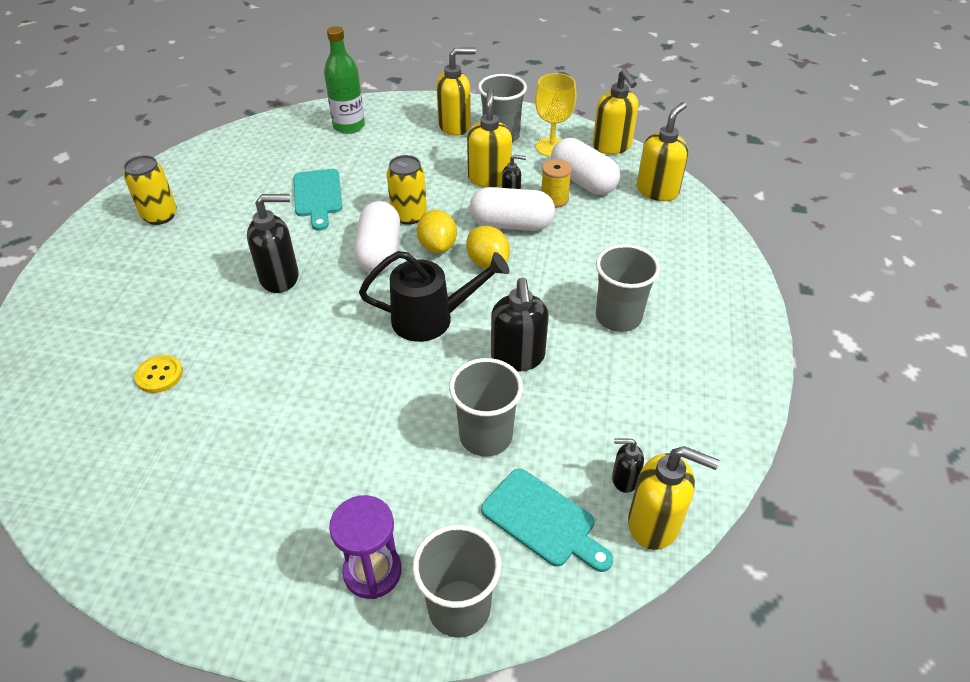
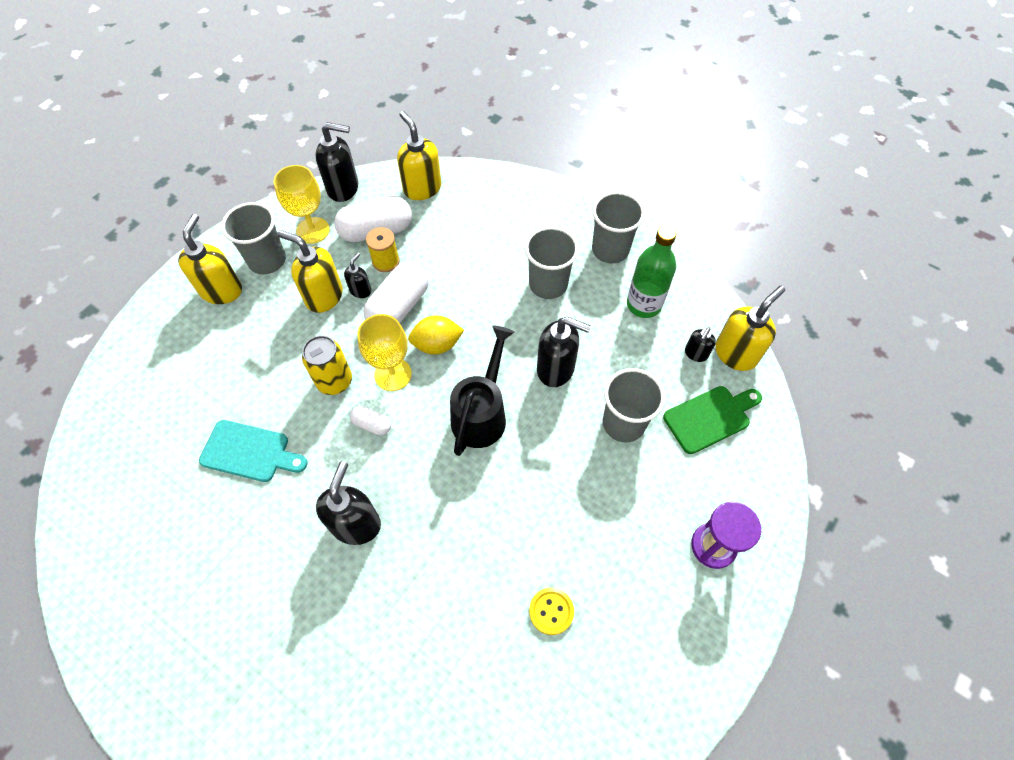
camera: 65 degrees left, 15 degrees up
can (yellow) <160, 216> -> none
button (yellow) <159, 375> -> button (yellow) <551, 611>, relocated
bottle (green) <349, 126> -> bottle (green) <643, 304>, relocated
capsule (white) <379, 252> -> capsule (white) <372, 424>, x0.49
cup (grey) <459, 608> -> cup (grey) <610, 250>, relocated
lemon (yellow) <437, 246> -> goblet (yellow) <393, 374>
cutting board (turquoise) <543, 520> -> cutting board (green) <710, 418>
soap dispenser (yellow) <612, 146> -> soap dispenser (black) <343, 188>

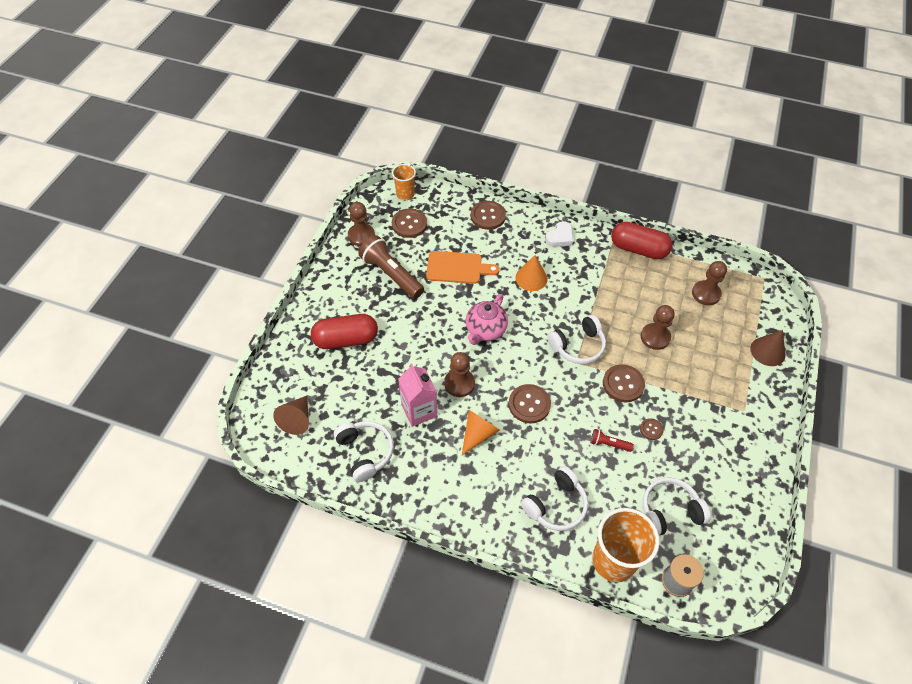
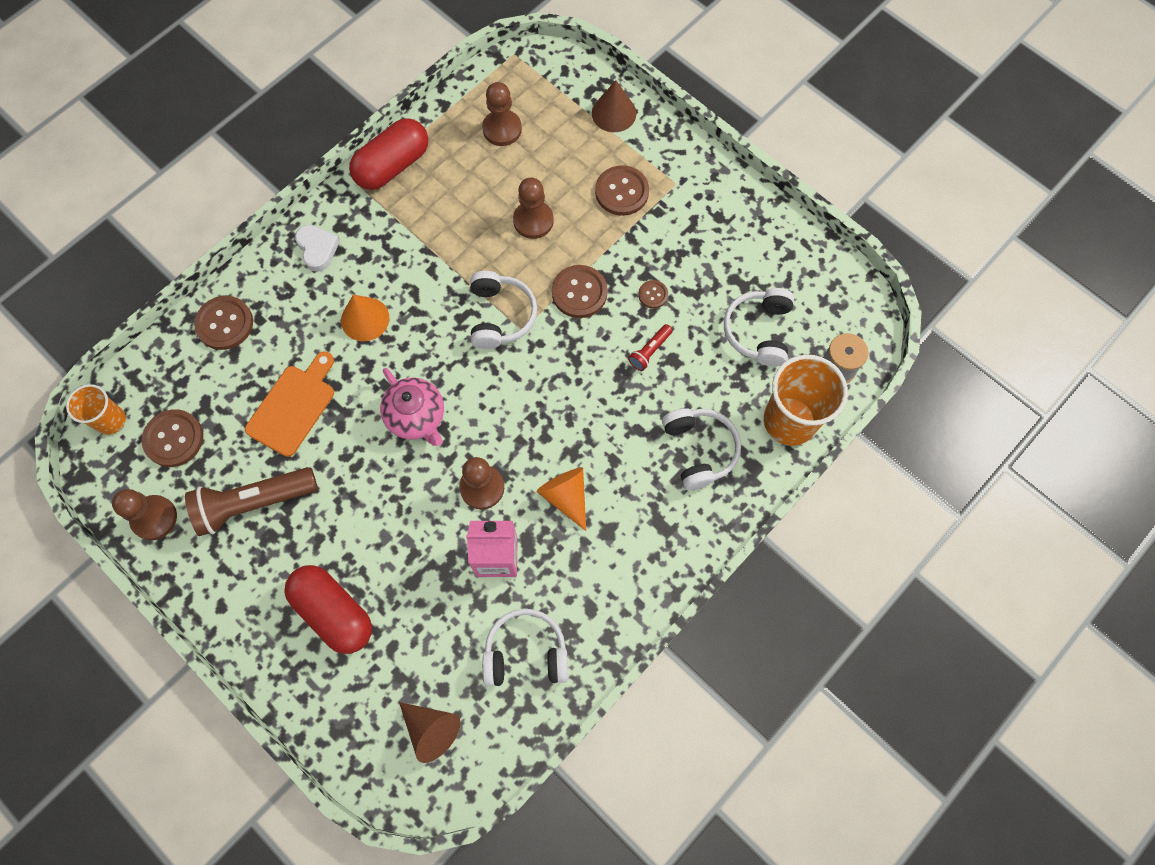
camera: 65 degrees left, 15 degrees up
capsule (red) <346, 339> -> capsule (red) <333, 612>, 60 degrees counterclockwise
button (brown) <529, 404> -> button (brown) <622, 192>, relocated

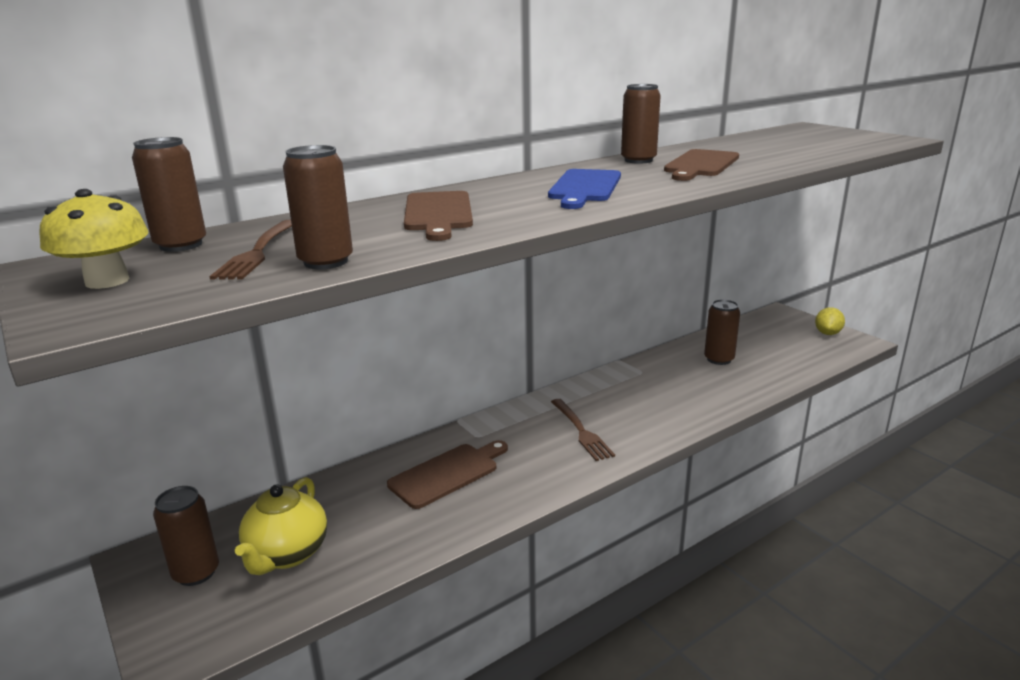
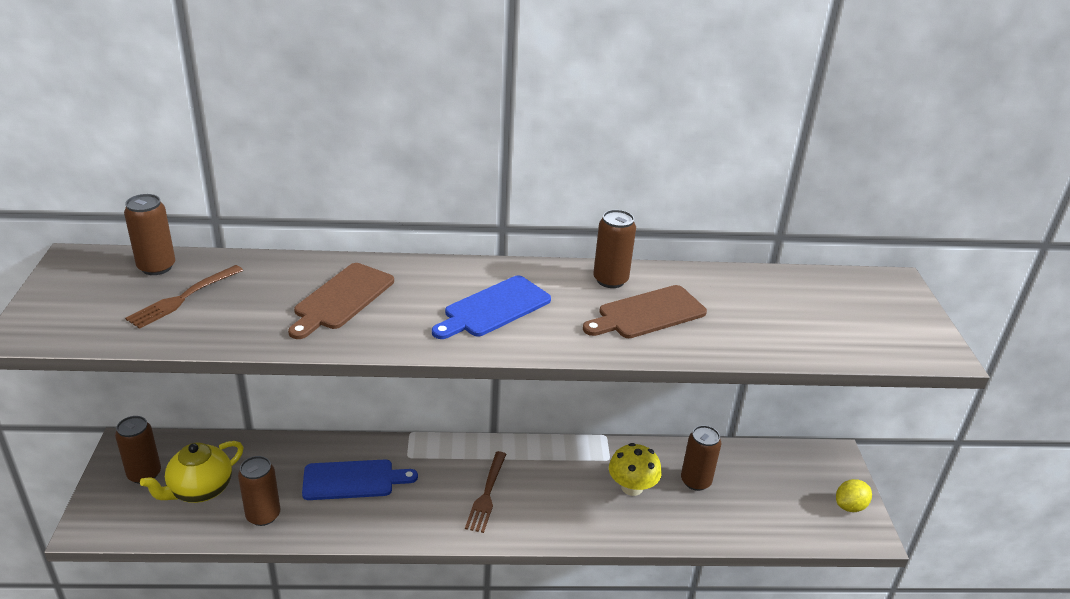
camera: 30 degrees right, 10 degrees up
mushroom (yellow) <107, 281> -> mushroom (yellow) <632, 487>, relocated
can (brown) <326, 262> -> can (brown) <263, 515>, relocated
cutting board (brown) <447, 474> -> cutting board (blue) <353, 480>

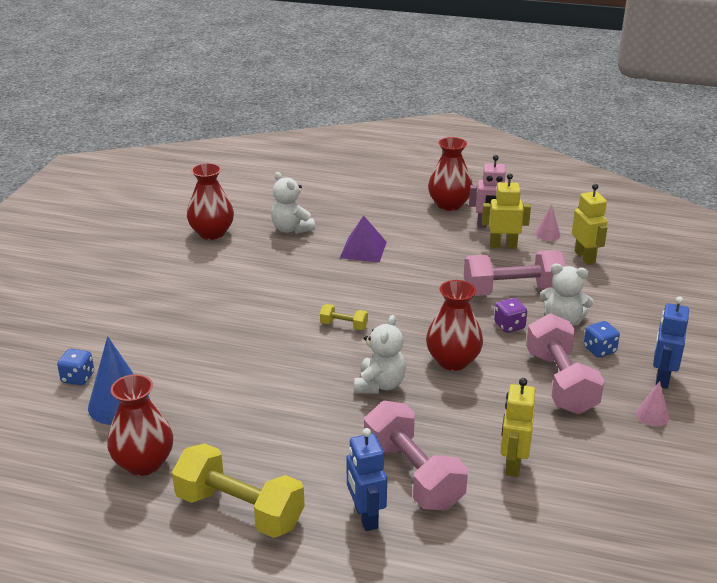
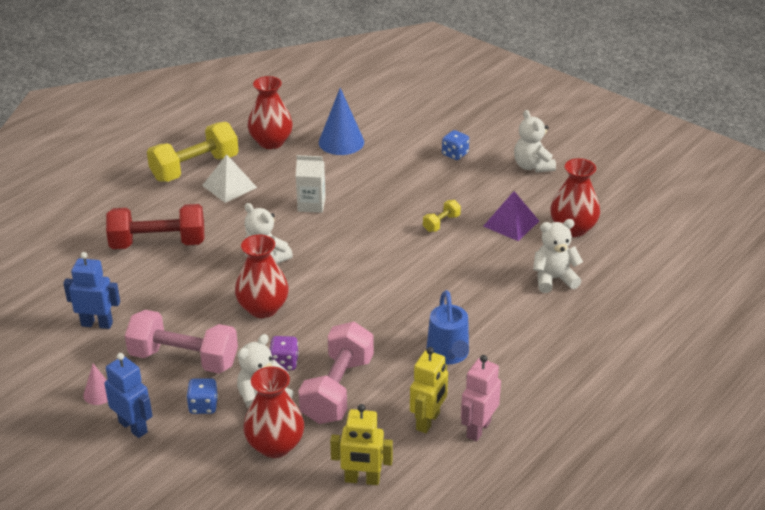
camera: 115 degrees right, 5 degrees up
dice (blue) <78, 378> -> dice (blue) <455, 154>, relocated
dumbbell (yellow) <344, 325> -> dumbbell (yellow) <441, 223>, relocated
pyramid (purple) <363, 250> -> pyramid (purple) <511, 223>, relocated
robot (blue) <365, 517> -> robot (blue) <97, 324>, relocated
dumbbell (pink) <413, 475> -> dumbbell (red) <158, 243>
vase (red) <449, 204> -> vase (red) <275, 445>, relocated
robot (yellow) <513, 464> -> none
cone (pink) <547, 234> -> none
none -> pyramid (white) <229, 186>
none -> carton (white) <311, 204>
none -> watering can (blue) <449, 355>
none -> teddy bear (white) <532, 166>

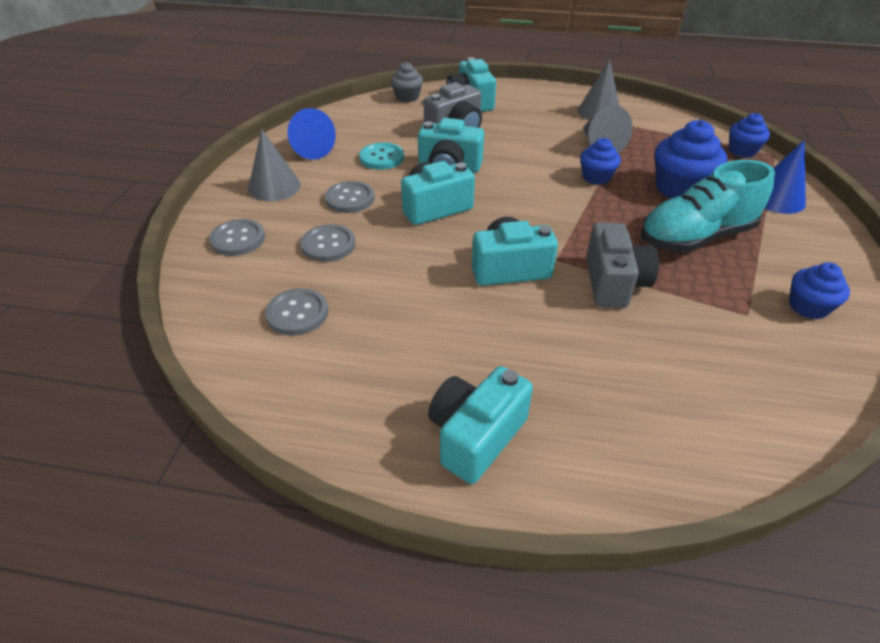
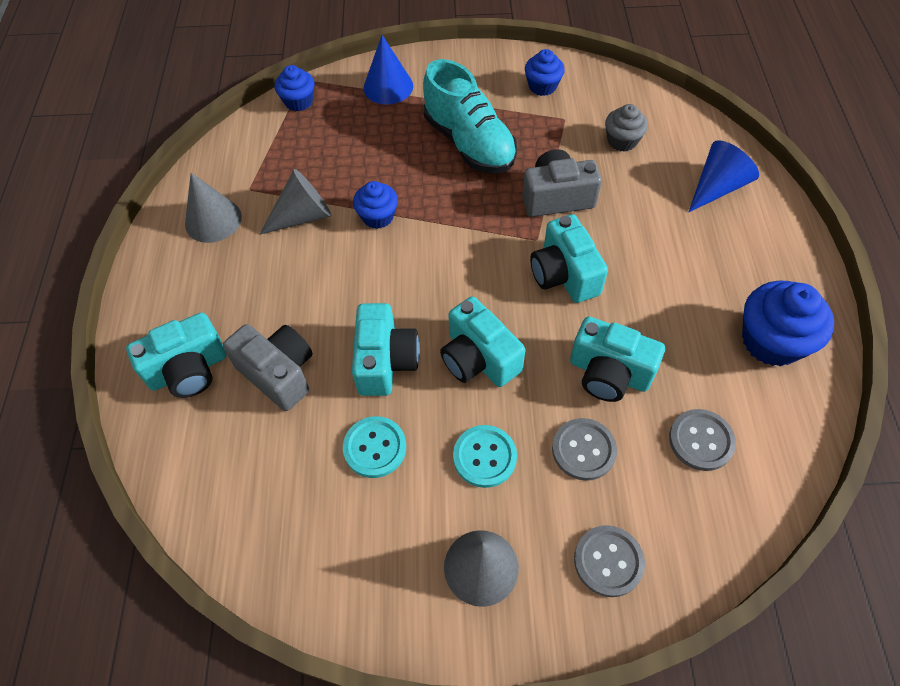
camera: 100 degrees left, 15 degrees up
cone (blue) <310, 149> -> cone (blue) <717, 187>, relocated
button (grey) <350, 199> -> button (turquoise) <484, 457>
cupcake (grey) <407, 97> -> cupcake (grey) <622, 141>, relocated
camera (turquoise) <476, 436> -> camera (turquoise) <609, 373>, relocated
cupcake (blue) <680, 188> -> cupcake (blue) <771, 341>, relocated

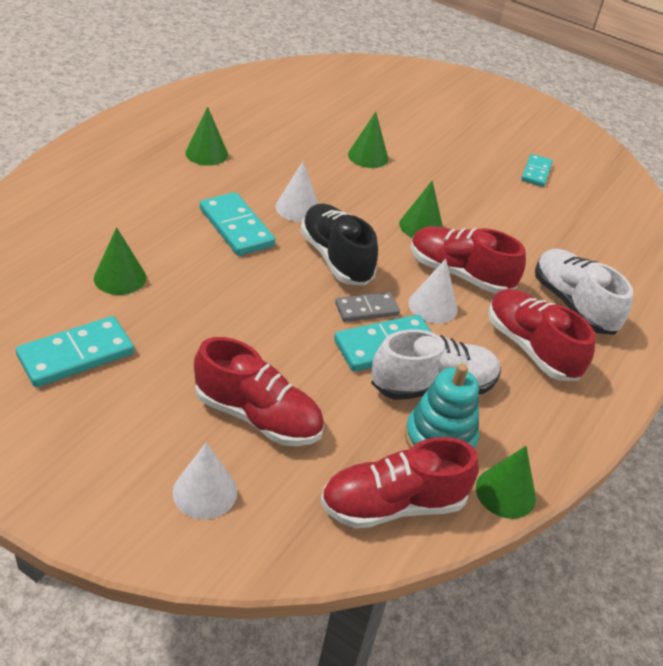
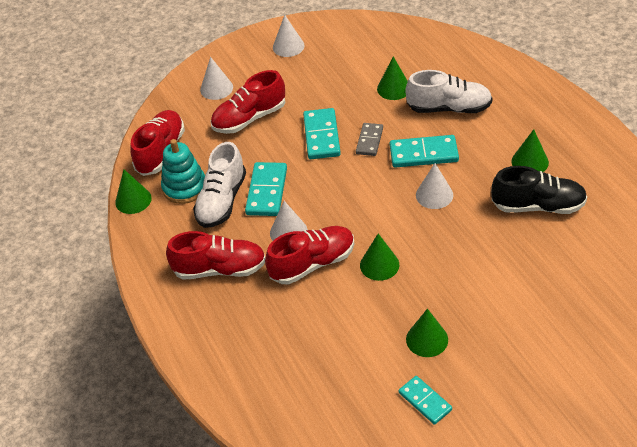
camera: 130 degrees right, 5 degrees up
domino (turquoise) <76, 355> -> domino (turquoise) <322, 136>, relocated
shoe (black) <336, 258> -> shoe (black) <538, 206>, relocated
domino (grey) <366, 309> -> domino (grey) <369, 141>, relocated
cone (green) <368, 156> -> cone (green) <427, 339>, relocated
shoe (white) <573, 304> -> shoe (white) <449, 108>, relocated
none -> cone (white) <288, 46>

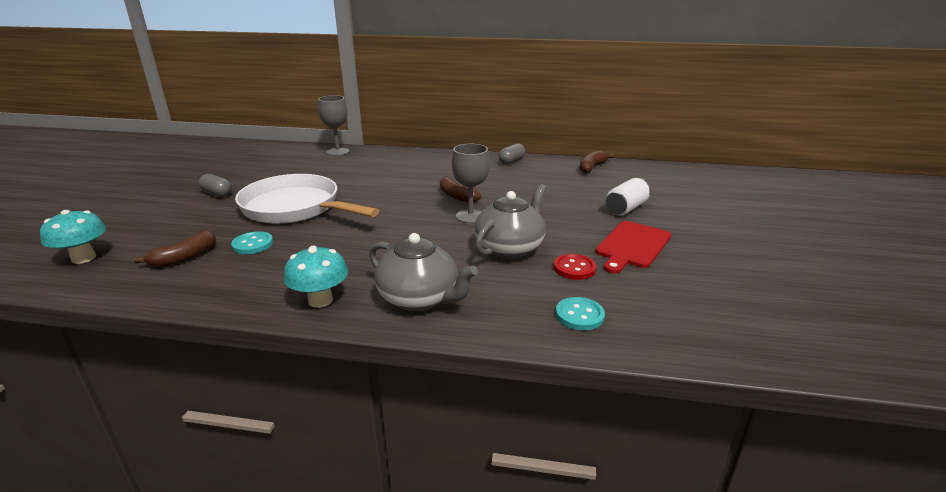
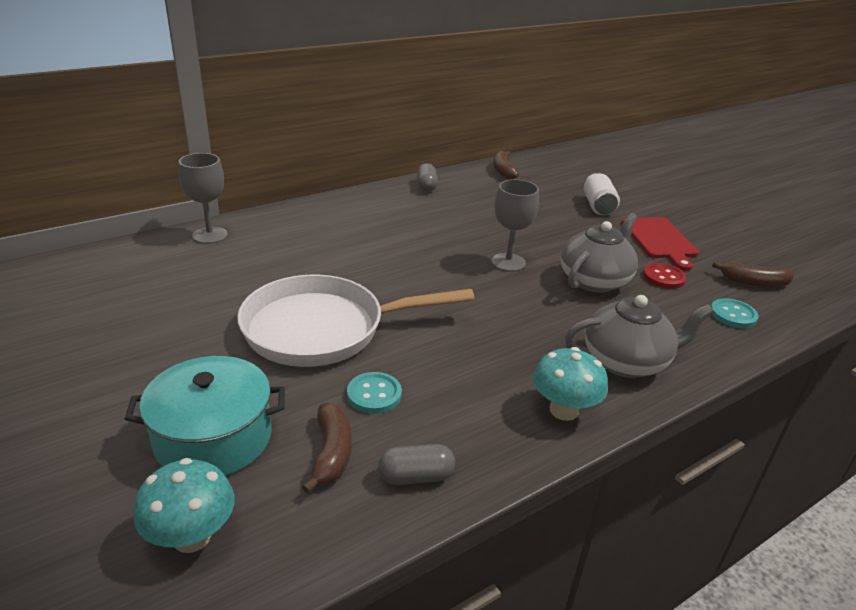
camera: 45 degrees left, 5 degrees up
capsule (grey) <217, 193> -> capsule (grey) <416, 476>, relocated
banana (brown) <456, 196> -> banana (brown) <753, 283>, relocated
teapot (grey) <510, 248> -> teapot (grey) <595, 280>, 45 degrees clockwise
none -> pot (turquoise) <213, 438>

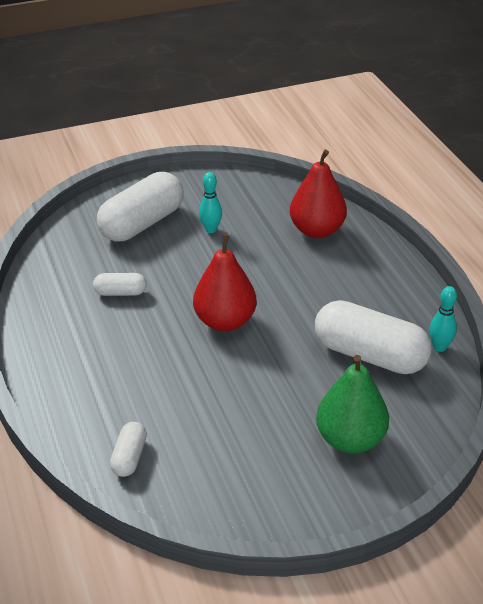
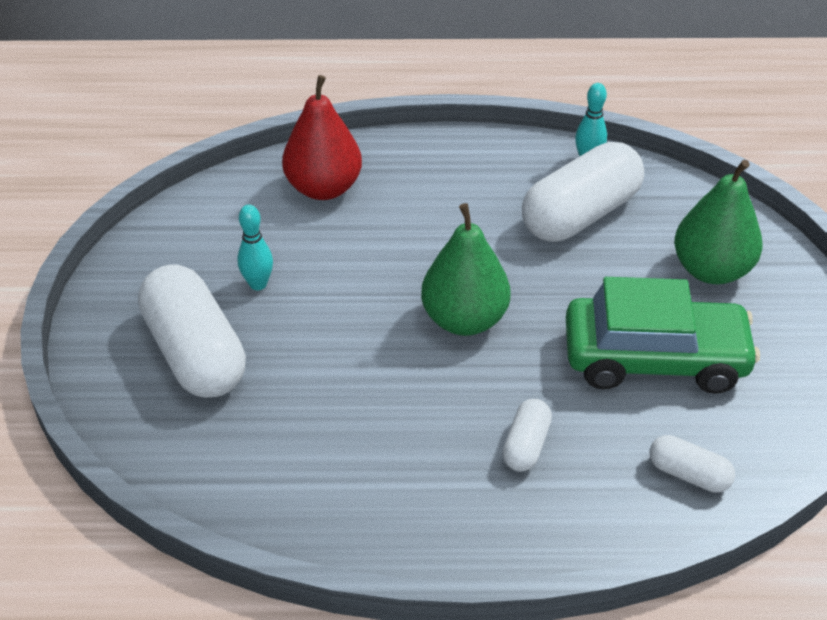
camera: 70 degrees left, 5 degrees up
capsule (white) <120, 293> -> capsule (white) <526, 445>, relocated
pear (red) <225, 321> -> pear (green) <464, 320>
none -> car (green) <654, 358>

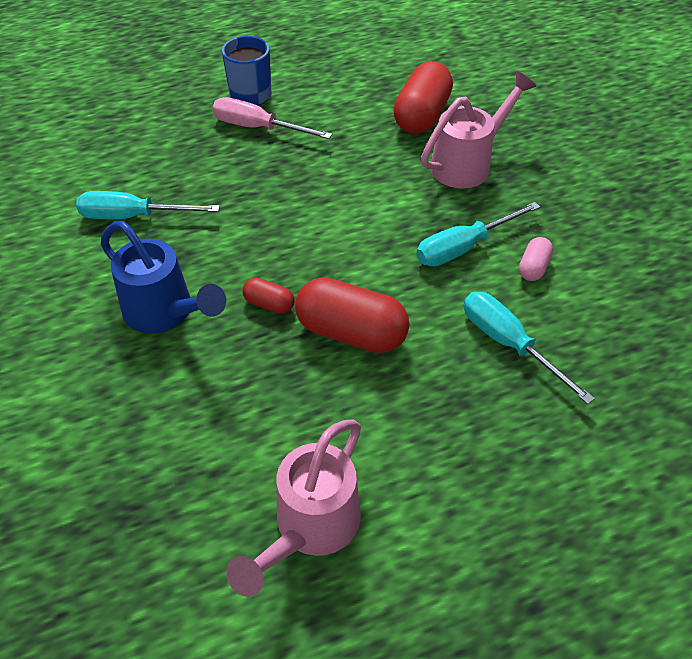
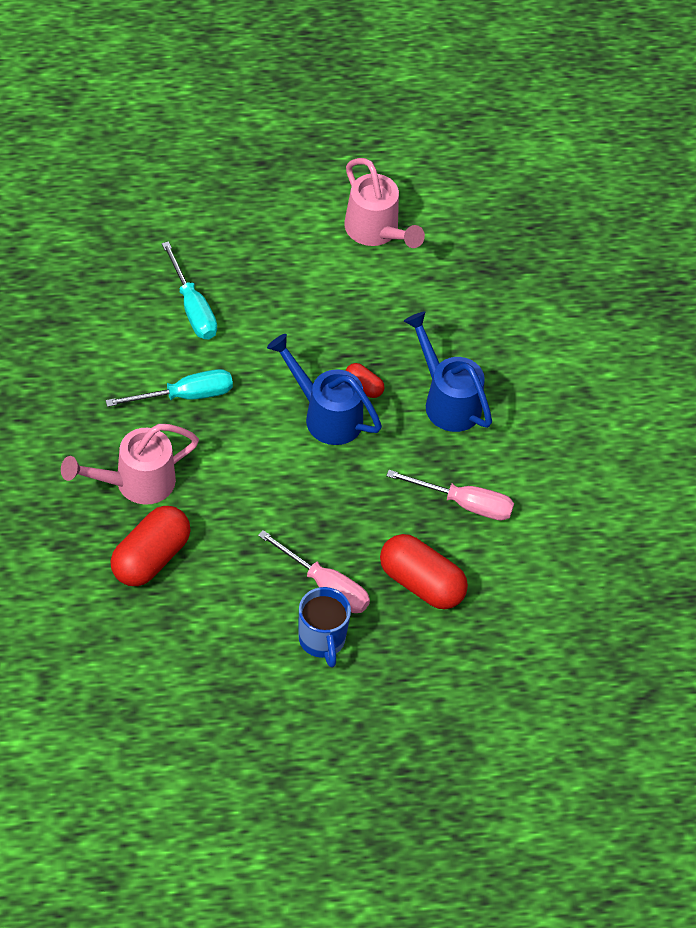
camera: 170 degrees left, 5 degrees up
screwdriver (turquoise) <133, 216> -> screwdriver (pink) <464, 504>
watering can (pink) <310, 528> -> watering can (pink) <376, 231>, 105 degrees clockwise
capsule (red) <351, 332> -> capsule (red) <421, 583>, relocated
capsule (pink) <533, 267> -> none
none -> watering can (blue) <326, 415>

